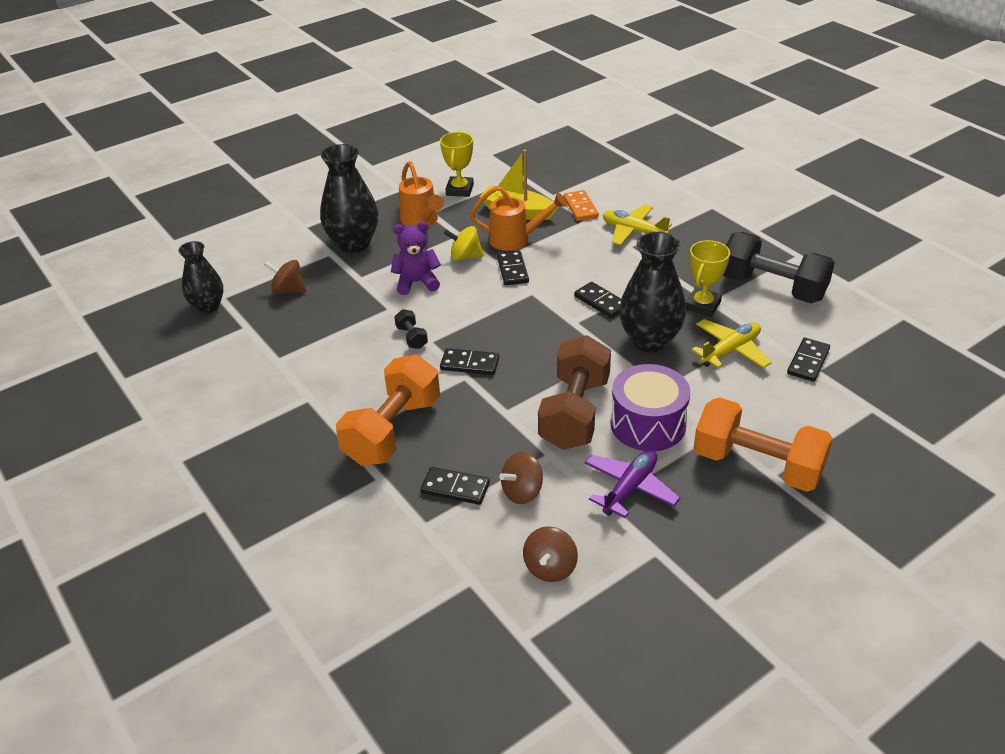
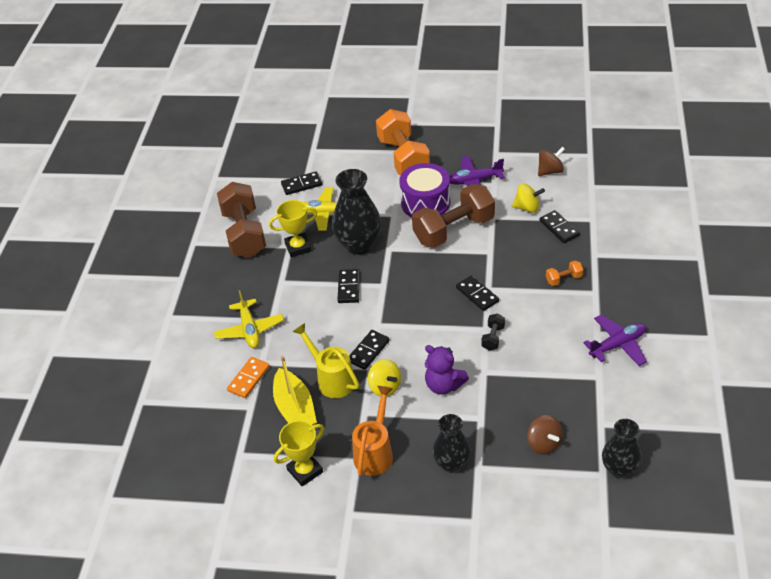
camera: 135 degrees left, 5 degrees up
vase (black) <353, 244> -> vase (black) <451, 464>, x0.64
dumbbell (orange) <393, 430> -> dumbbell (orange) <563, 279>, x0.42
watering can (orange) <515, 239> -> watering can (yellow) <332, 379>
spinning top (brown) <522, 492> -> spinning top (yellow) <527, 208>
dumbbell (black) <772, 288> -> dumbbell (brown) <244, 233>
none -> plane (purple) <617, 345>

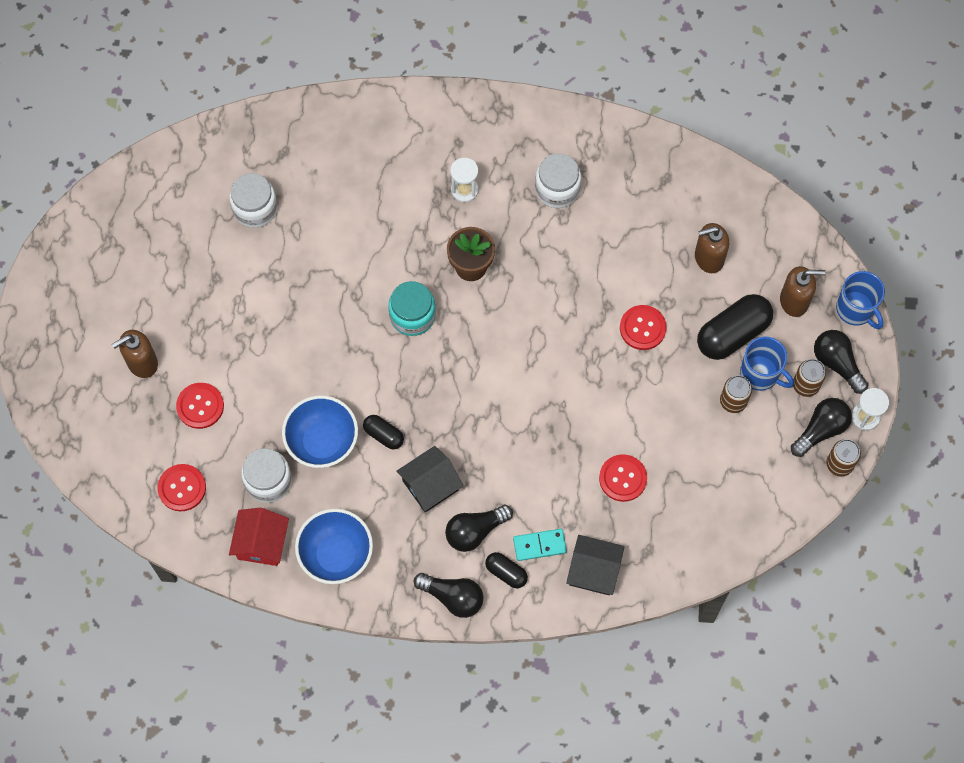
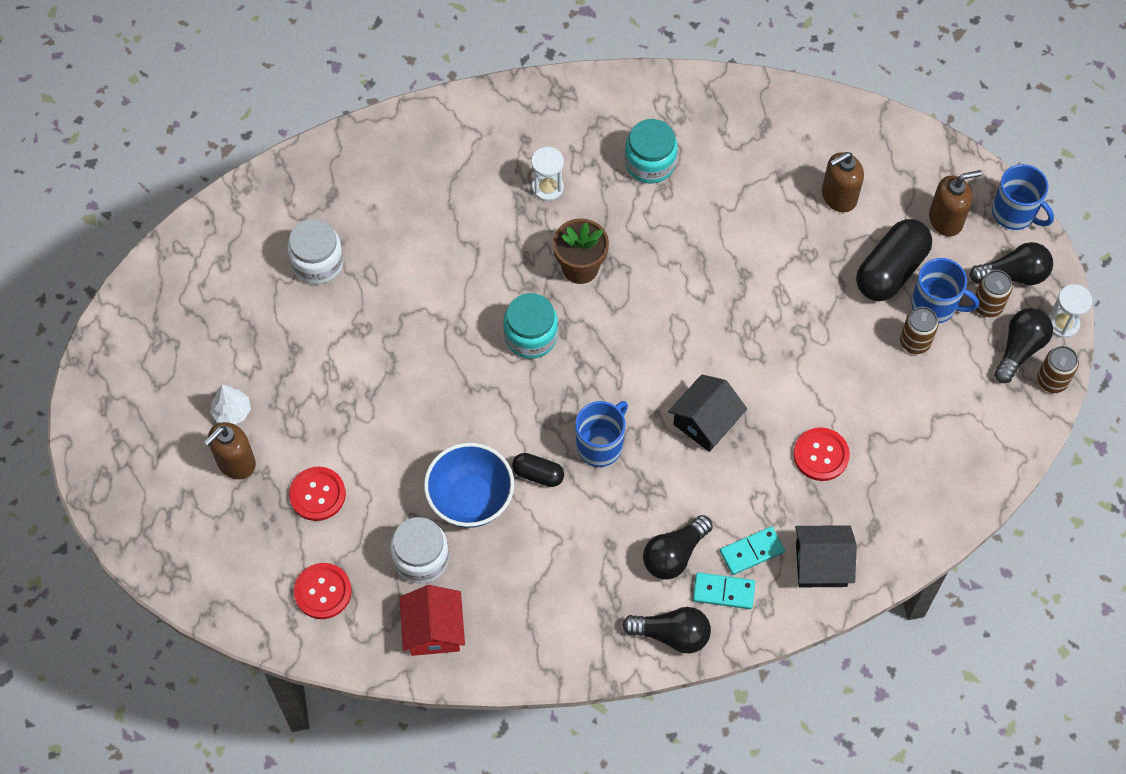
camera: 15 degrees left, 5 degrees down
bowl (blue) <336, 555> -> none
house (black) <430, 485> -> house (black) <705, 422>, relocated
capsule (black) <506, 573> -> domino (turquoise) <723, 591>
jar (white) <557, 189> -> jar (turquoise) <650, 163>
button (red) <642, 328> -> none
light bulb (black) <837, 363> -> light bulb (black) <1013, 274>, 135 degrees clockwise
none -> tree (white) <232, 412>
none -> mug (blue) <600, 445>

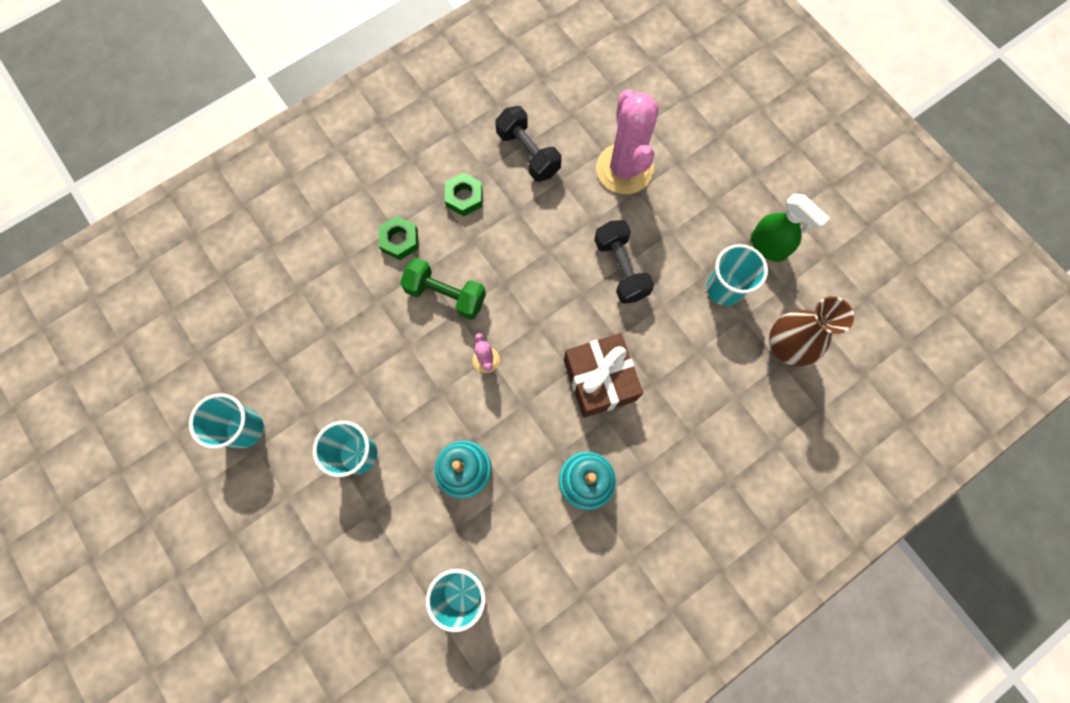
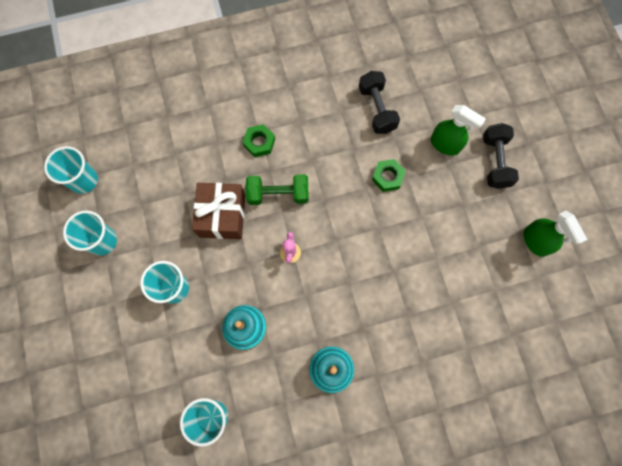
camera: 20 degrees right, 0 degrees up
dumbbell (green) <446, 295> -> dumbbell (green) <278, 194>, 45 degrees counterclockwise
nut (green) <464, 197> -> nut (green) <387, 177>, relocated
gift (brown) <599, 380> -> gift (brown) <222, 215>, relocated
dumbbell (black) <620, 268> -> dumbbell (black) <495, 161>, relocated
cactus (pink) <624, 169> -> spray bottle (green) <445, 145>
cup (turquoise) <724, 289> -> cup (turquoise) <84, 180>, relocated
vase (brown) <784, 347> -> none

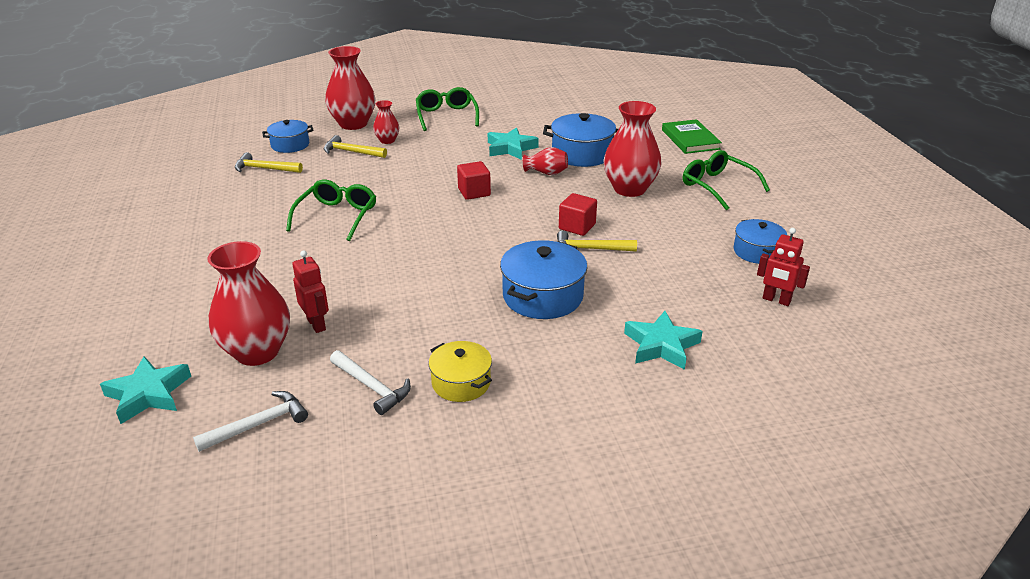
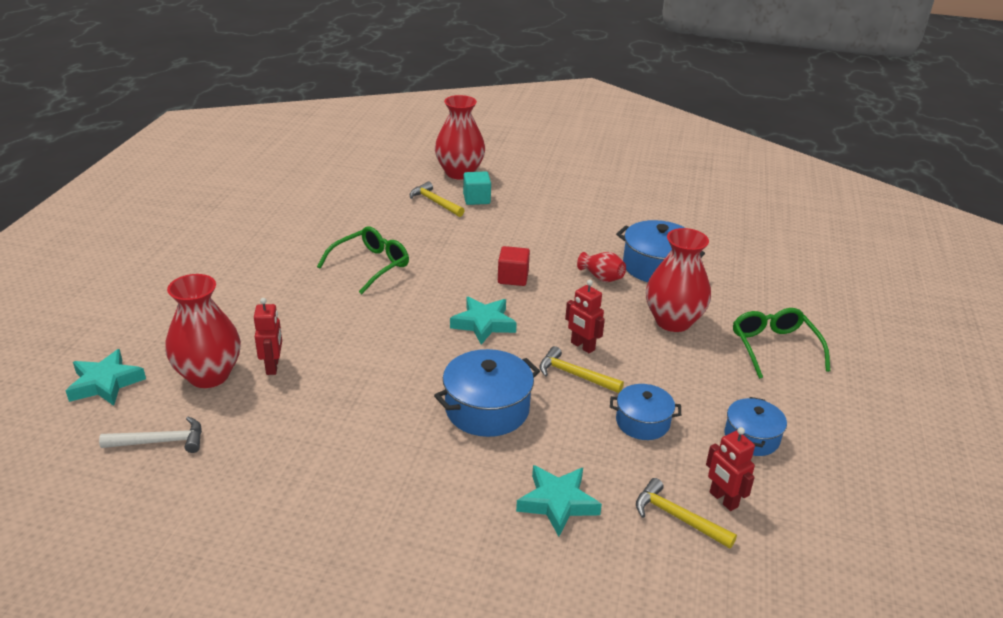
camera: 25 degrees right, 0 degrees up
hammer (yellow) <264, 169> -> hammer (yellow) <677, 517>, relocated
pot (blue) <290, 145> -> pot (blue) <642, 422>, relocated
hammer (white) <372, 387> -> none
vase (red) <387, 140> -> cube (turquoise) <476, 199>
glasses (green) <446, 116> -> none
pot (yellow) <461, 382> -> none
star (turquoise) <510, 148> -> star (turquoise) <483, 324>, relocated
cube (red) <577, 227> -> robot (red) <582, 346>
book (green) <690, 139> -> none

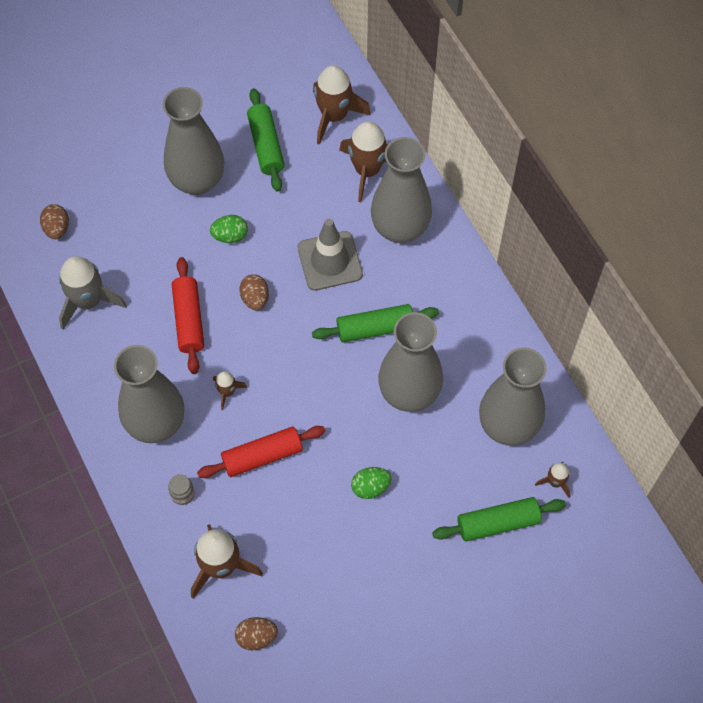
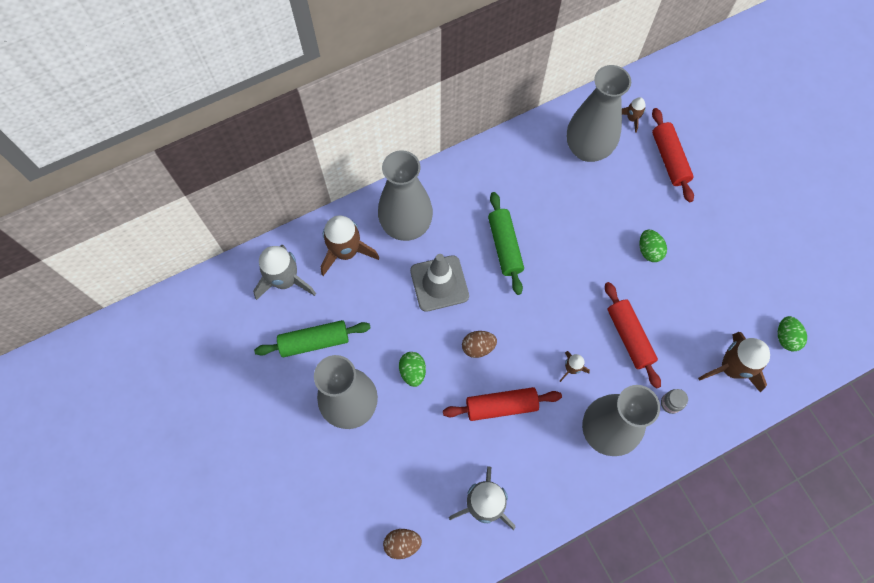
camera: 90 degrees left, 5 degrees up
egg (brown) <256, 637> -> egg (green) <786, 337>
rocket (brown) <334, 116> -> rocket (grey) <285, 280>
vase (grey) <409, 393> -> none
rolling pin (green) <498, 523> -> rolling pin (red) <669, 159>

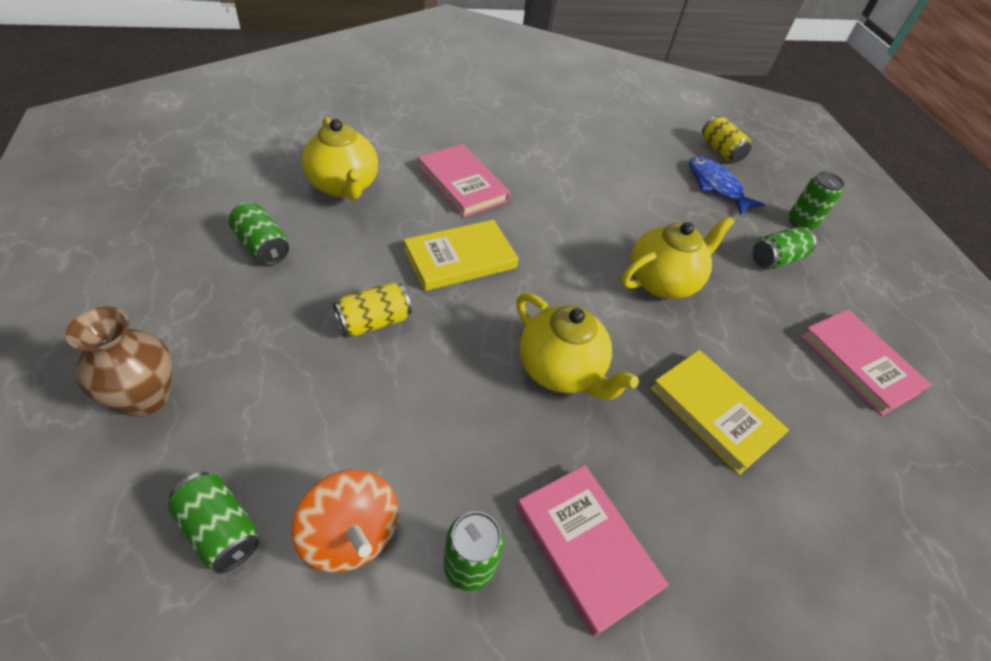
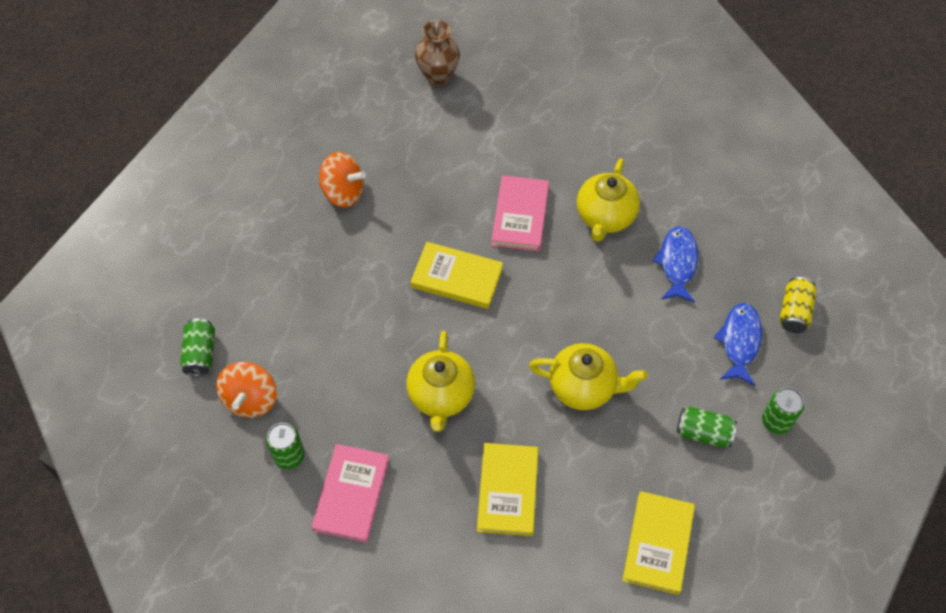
camera: 50 degrees right, 10 degrees up
vase (brown) <146, 398> -> vase (brown) <438, 76>, relocated
can (green) <262, 246> -> spinning top (orange) <343, 192>
teapot (yellow) <343, 186> -> teapot (yellow) <605, 217>, relocated
can (yellow) <373, 321> -> none
book (pink) <859, 363> -> book (yellow) <658, 544>
none -> fish (blue) <677, 263>

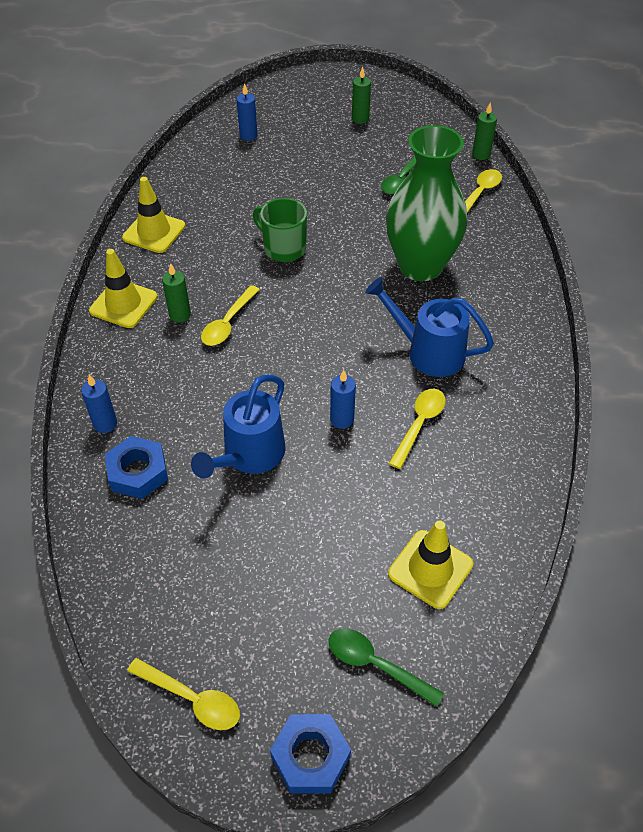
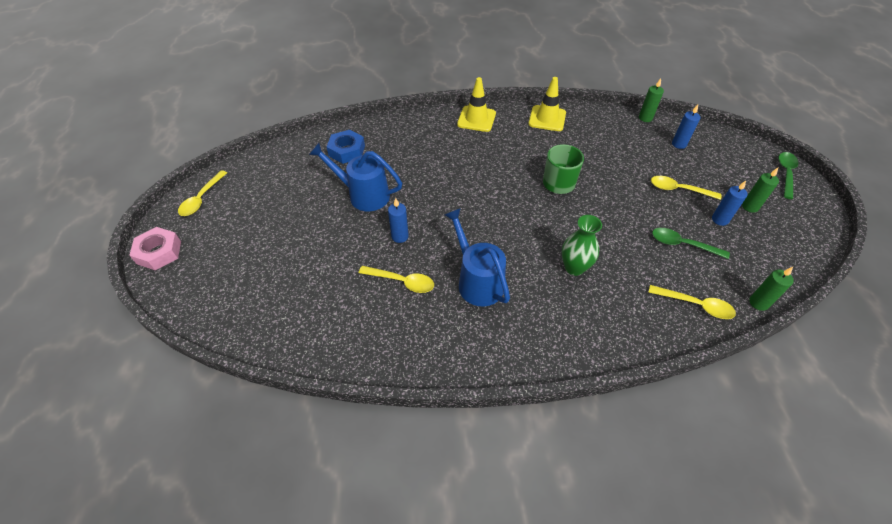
camera: 80 degrees right, 0 degrees up
candle (blue) <105, 424> -> candle (blue) <720, 219>, relocated
candle (green) <180, 315> -> candle (green) <645, 118>, relocated
spoon (yellow) <228, 323> -> spoon (yellow) <678, 189>, relocated
nut (blue) <310, 757> -> nut (pink) <159, 252>
spoon (green) <376, 665> -> spoon (green) <786, 174>, relocated
watering can (blue) <427, 352> -> watering can (blue) <477, 281>, 45 degrees counterclockwise
vase (green) <420, 266> -> vase (green) <574, 267>, x0.52
traffic cone (yellow) <430, 569> -> none

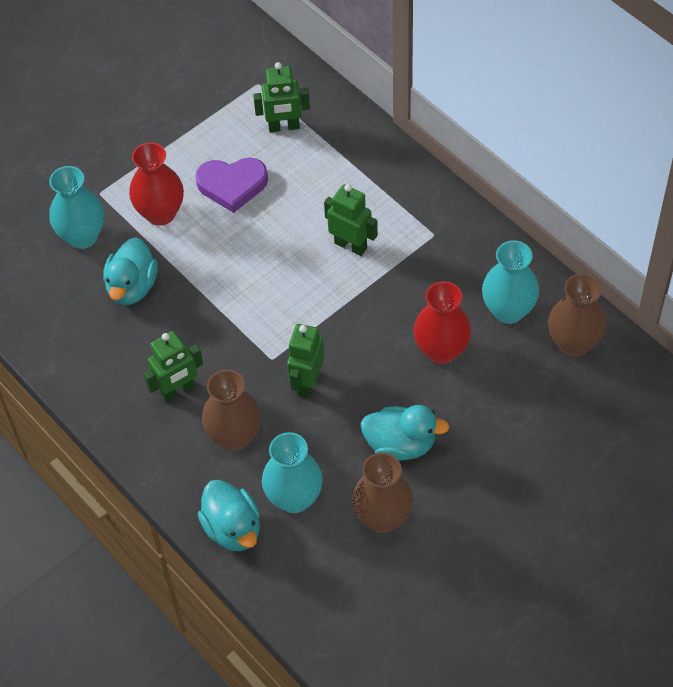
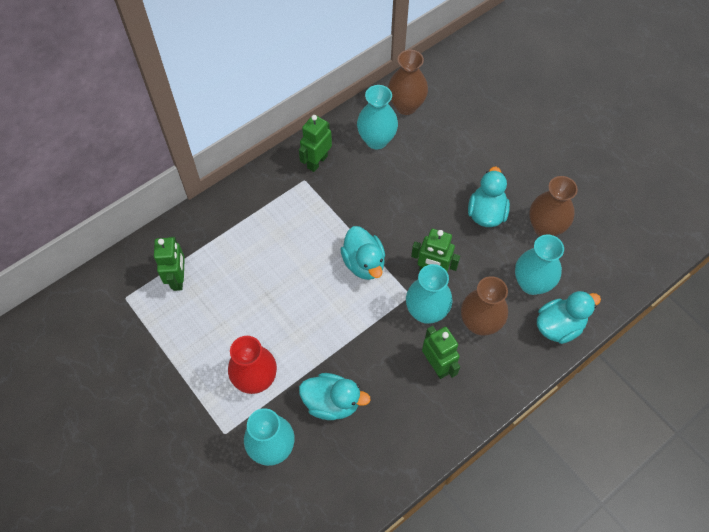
camera: 90 degrees left, 5 degrees up
heart (purple) <232, 185> -> none
robot (green) <351, 245> -> robot (green) <317, 162>, relocated
vase (red) <441, 350> -> none
none -> duck (turquoise) <364, 263>
none -> vase (turquoise) <426, 312>

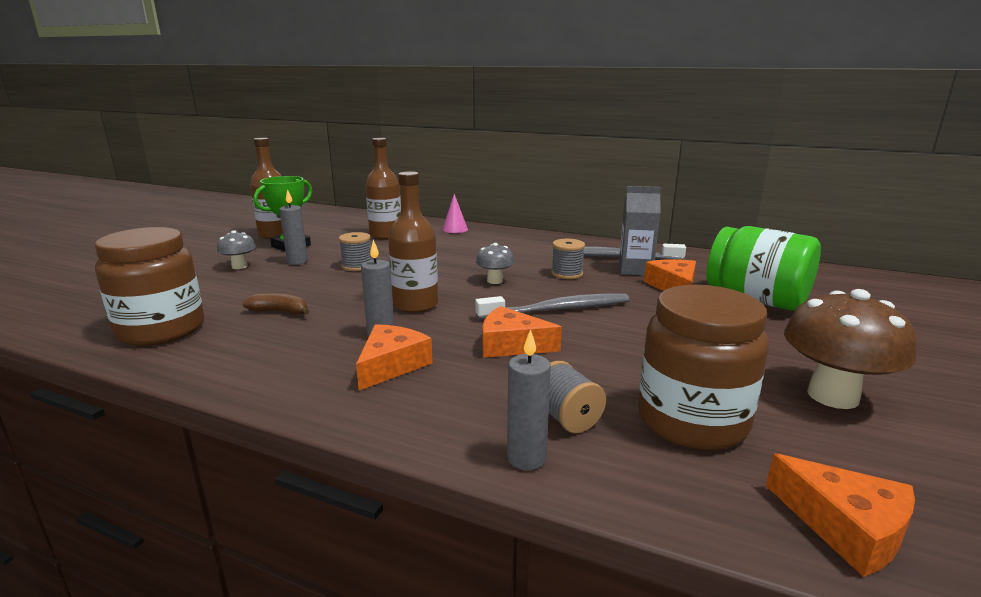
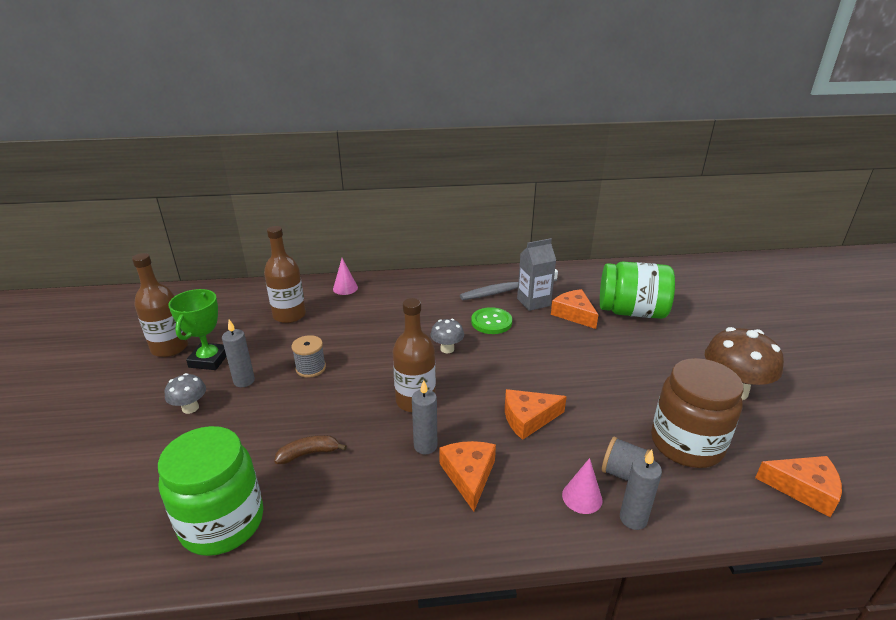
camera: 30 degrees left, 10 degrees up
jar (brown) <161, 330> -> jar (green) <222, 522>
toothbrush (grey) <557, 310> -> none
spool (grey) <567, 274> -> button (green) <491, 322>
none -> cone (pink) <582, 497>

